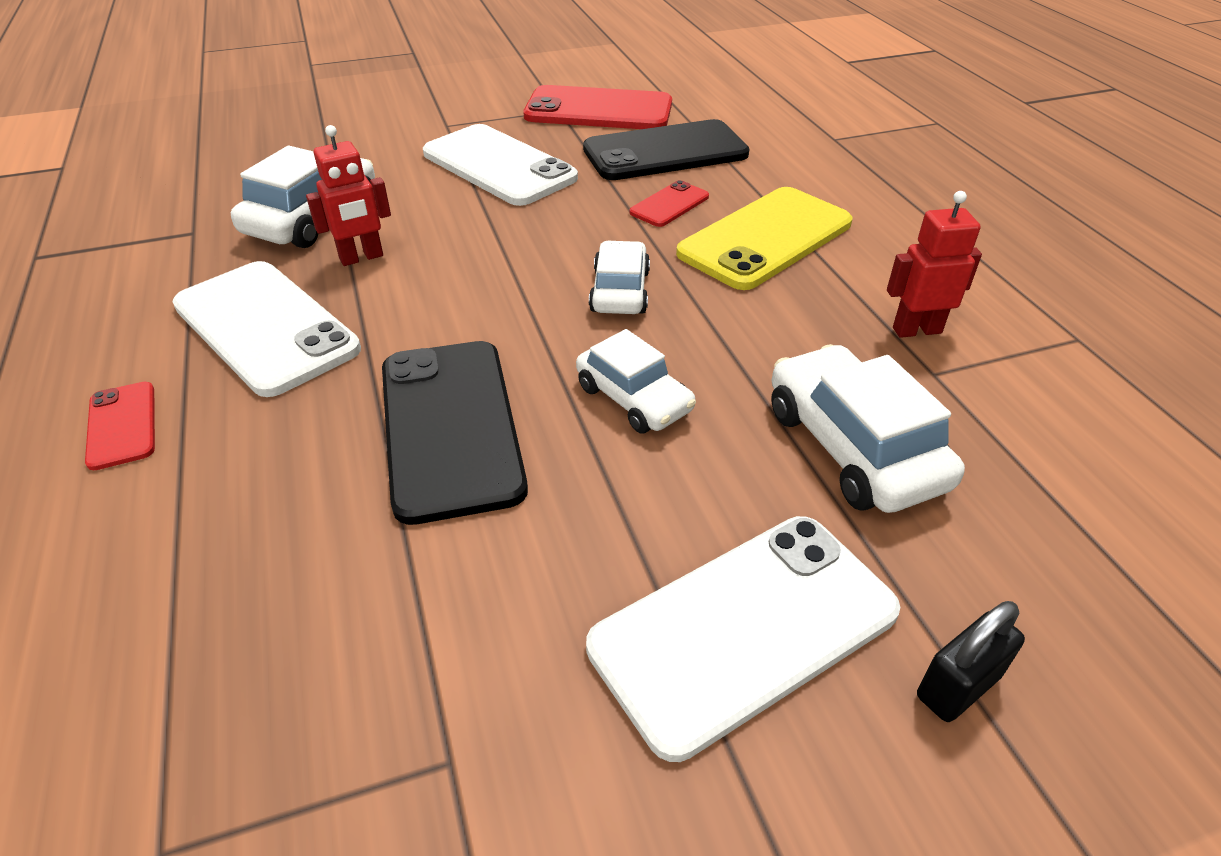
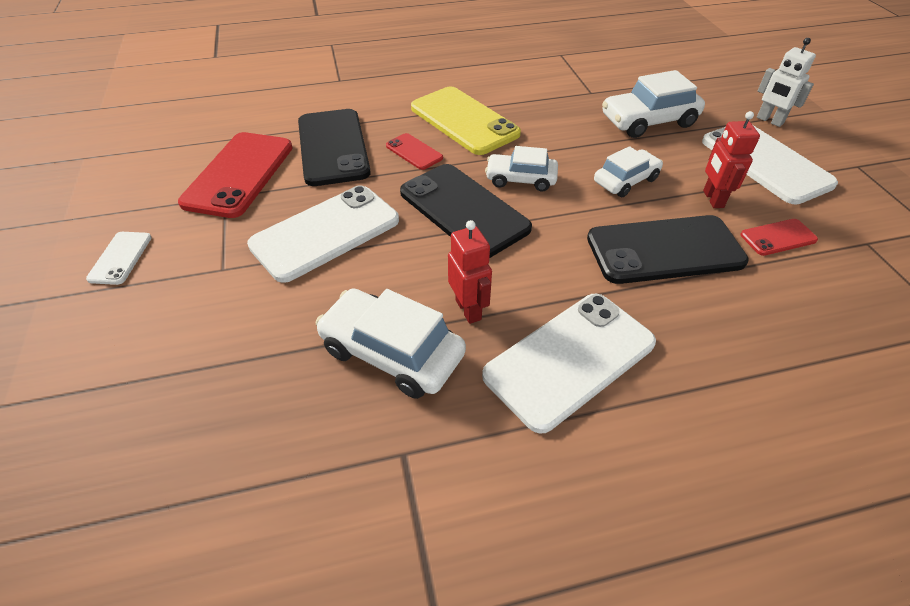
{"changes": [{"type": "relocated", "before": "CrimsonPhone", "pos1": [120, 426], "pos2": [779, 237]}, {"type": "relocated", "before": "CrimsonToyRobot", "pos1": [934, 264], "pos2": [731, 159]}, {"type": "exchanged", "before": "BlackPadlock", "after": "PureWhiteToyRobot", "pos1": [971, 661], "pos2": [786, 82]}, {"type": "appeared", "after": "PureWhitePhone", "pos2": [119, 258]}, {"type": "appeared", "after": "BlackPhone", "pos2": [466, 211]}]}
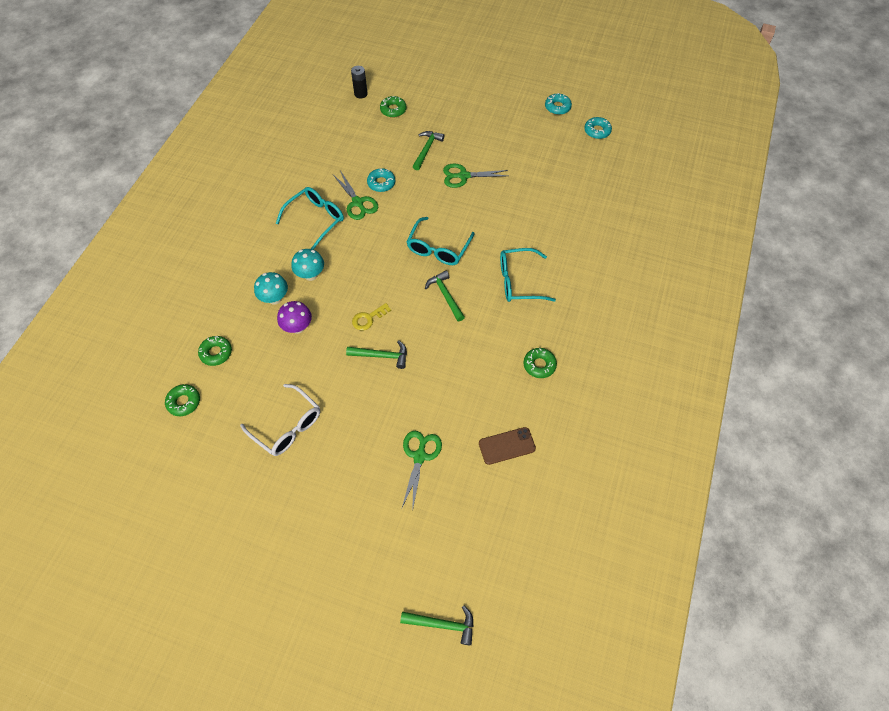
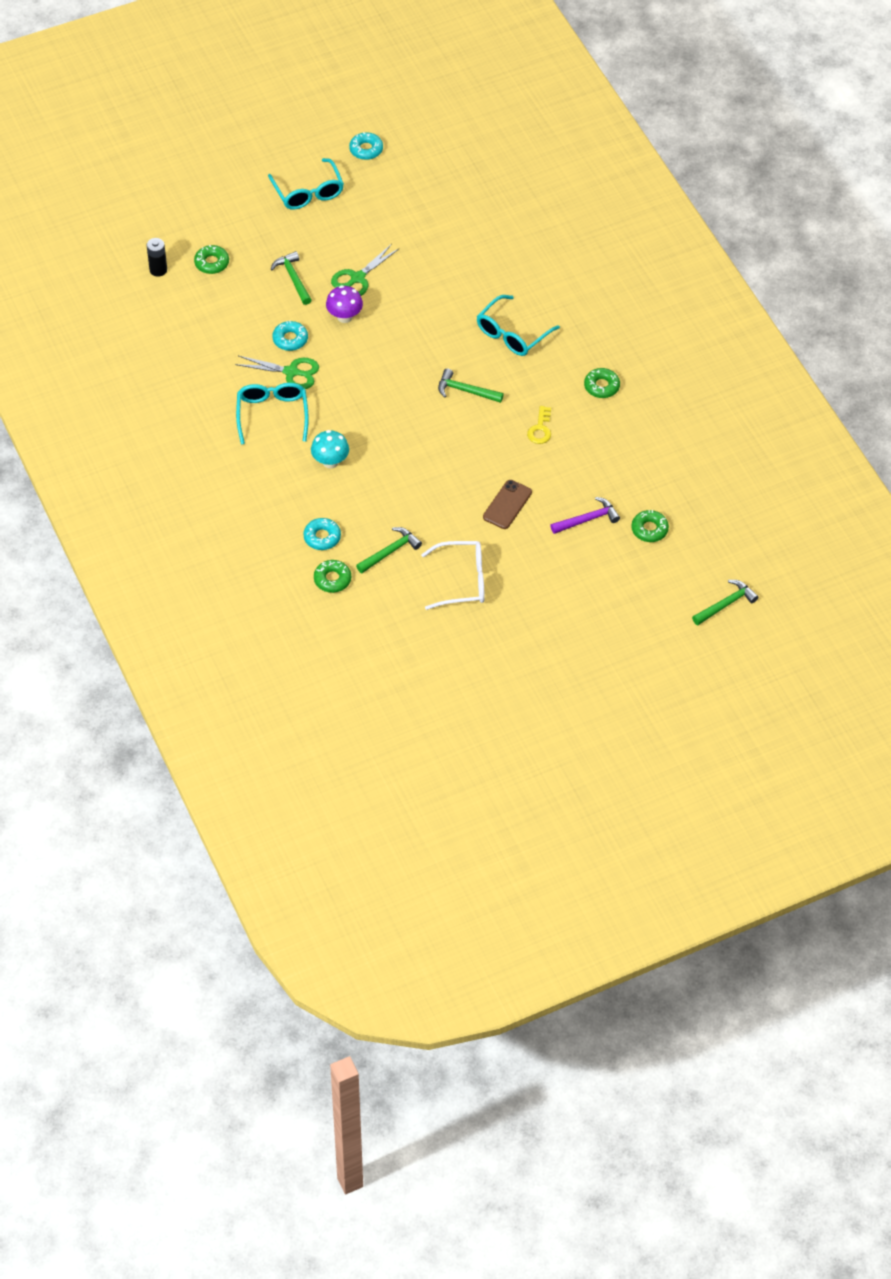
{"changes": [{"type": "relocated", "before": "LeafGreenGlazedDonut", "pos1": [182, 400], "pos2": [650, 526]}, {"type": "missing", "before": "AquaFungus", "pos1": [271, 288]}, {"type": "relocated", "before": "RoyalPurpleFungus", "pos1": [294, 317], "pos2": [344, 304]}, {"type": "relocated", "before": "LeafGreenHammer", "pos1": [376, 354], "pos2": [389, 550]}, {"type": "relocated", "before": "YellowKey", "pos1": [371, 316], "pos2": [539, 425]}, {"type": "exchanged", "before": "LeafGreenShears", "after": "RoyalPurpleHammer", "pos1": [422, 471], "pos2": [585, 515]}, {"type": "relocated", "before": "AquaGlasses", "pos1": [441, 241], "pos2": [306, 184]}, {"type": "relocated", "before": "DarkBrownPhone", "pos1": [507, 446], "pos2": [507, 504]}, {"type": "relocated", "before": "AquaGlazedDonut", "pos1": [598, 128], "pos2": [322, 534]}]}
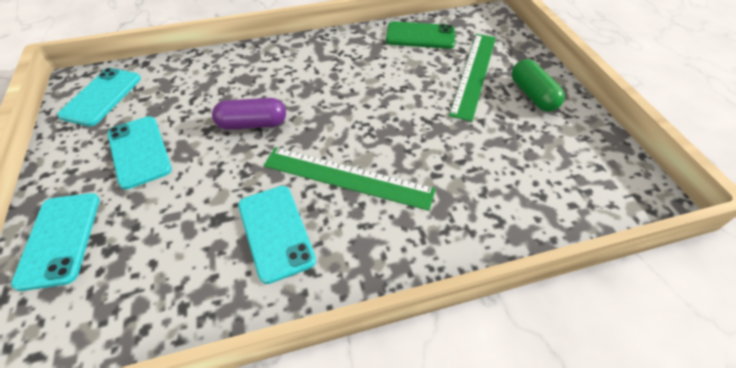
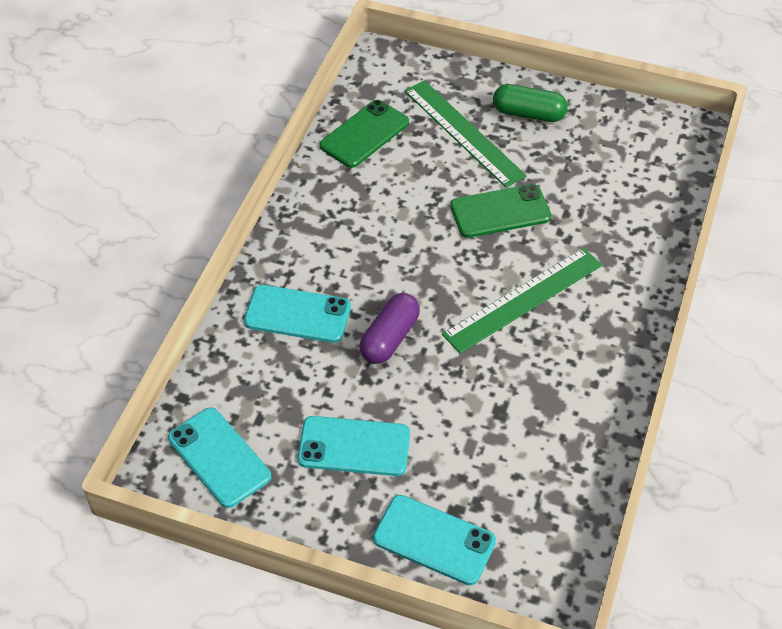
{"changes": [{"type": "relocated", "before": "AquaPhone", "pos1": [277, 235], "pos2": [297, 314]}, {"type": "appeared", "after": "LeafGreenPhone", "pos2": [500, 211]}]}
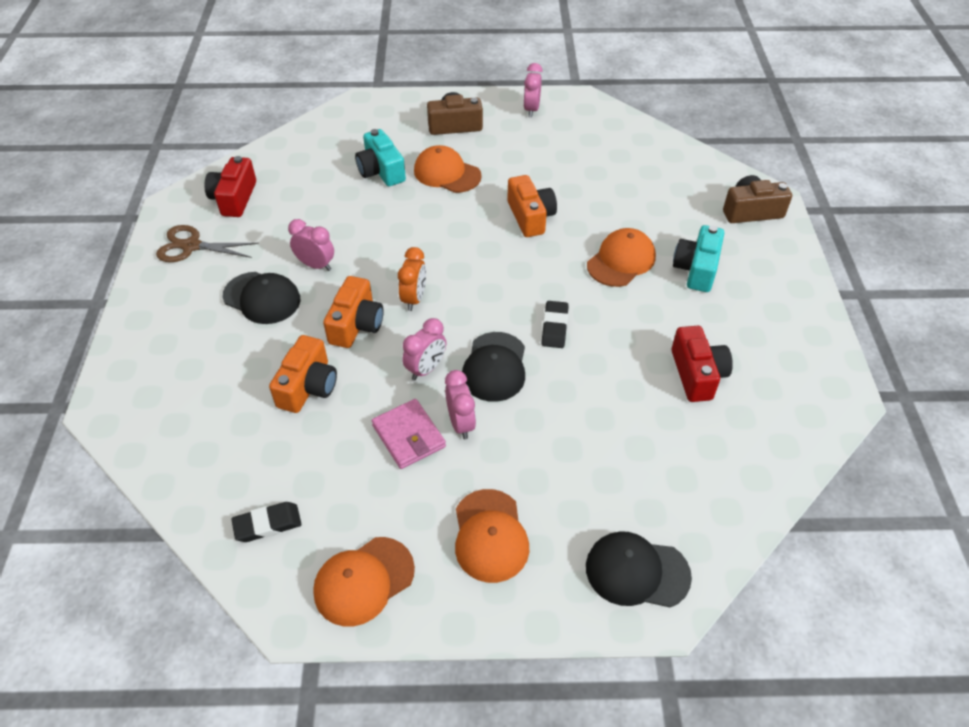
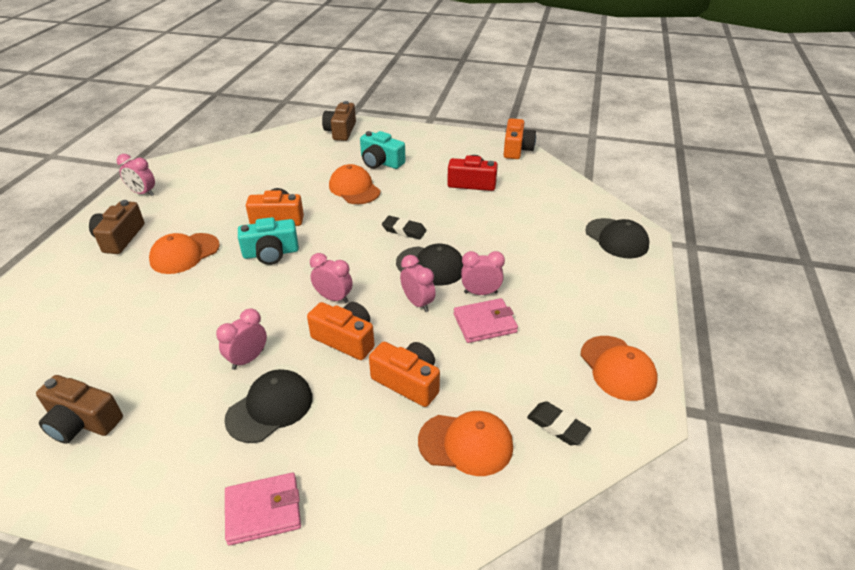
{"changes": [{"type": "missing", "before": "DarkBrownShears", "pos1": [207, 243]}, {"type": "colour", "before": "CrimsonCompactCamera", "after": "DarkBrownCompactCamera", "pos1": [230, 186], "pos2": [79, 409]}, {"type": "spun", "before": "BlackEraser", "pos1": [266, 522], "pos2": [559, 423], "turn": -45}, {"type": "relocated", "before": "AquaCompactCamera", "pos1": [380, 157], "pos2": [268, 241]}, {"type": "colour", "before": "OrangeAlarmClock", "after": "RosePinkAlarmClock", "pos1": [412, 279], "pos2": [331, 278]}, {"type": "relocated", "before": "OrangeBaseballCap", "pos1": [492, 536], "pos2": [465, 443]}, {"type": "spun", "before": "BlackBaseballCap", "pos1": [639, 569], "pos2": [617, 238], "turn": -60}, {"type": "appeared", "after": "RosePinkWallet", "pos2": [263, 509]}, {"type": "appeared", "after": "OrangeCompactCamera", "pos2": [520, 138]}]}
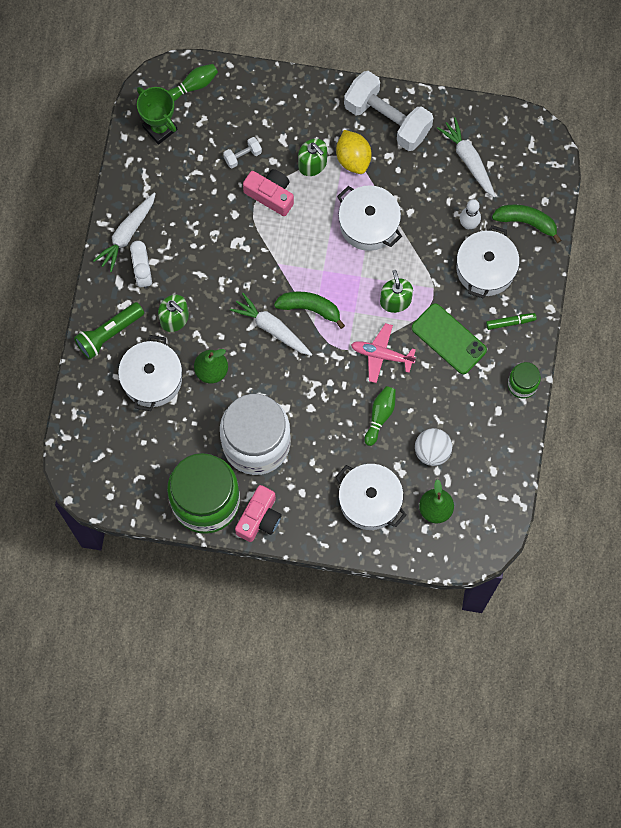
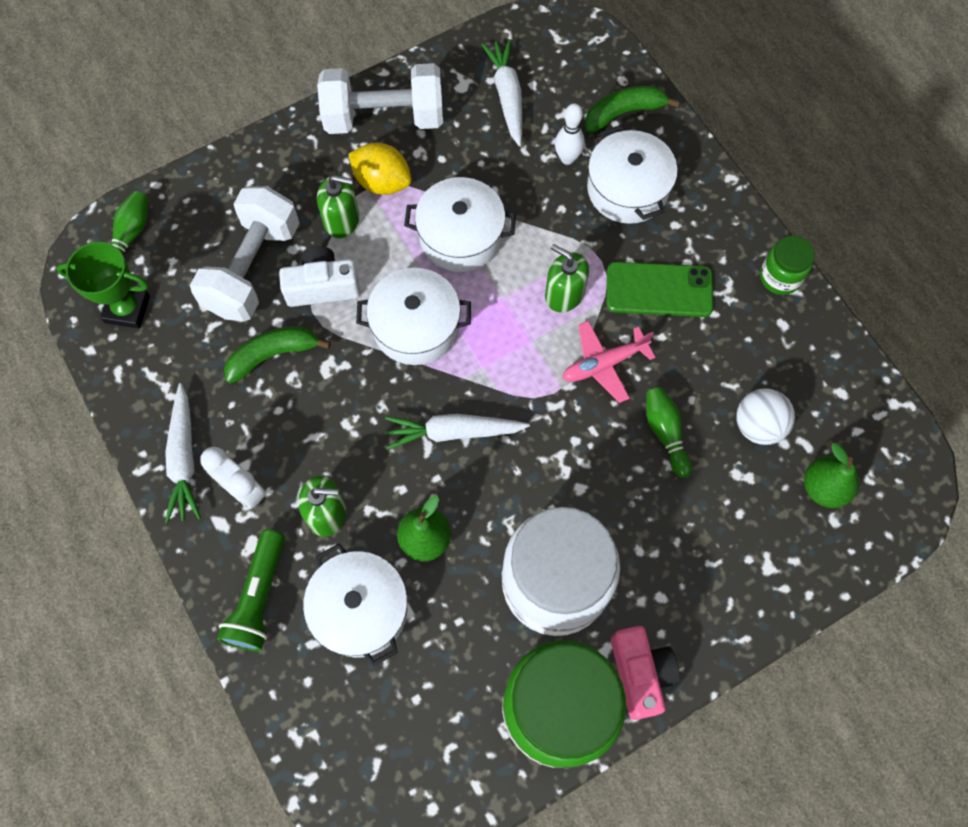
{"changes": [{"type": "size", "before": "PureWhiteHandWeight", "pos1": [242, 152], "pos2": [245, 254], "scale": 2.36}, {"type": "colour", "before": "RosePinkCompactCamera", "after": "PureWhiteCompactCamera", "pos1": [268, 192], "pos2": [319, 276]}, {"type": "relocated", "before": "LeafGreenBananaFruit", "pos1": [309, 310], "pos2": [277, 355]}, {"type": "relocated", "before": "PureWhiteCookingPot", "pos1": [371, 497], "pos2": [413, 316]}, {"type": "spun", "before": "PureWhiteToyCarrot", "pos1": [466, 157], "pos2": [501, 92], "turn": 60}, {"type": "missing", "before": "LeafGreenFeltPen", "pos1": [511, 321]}]}
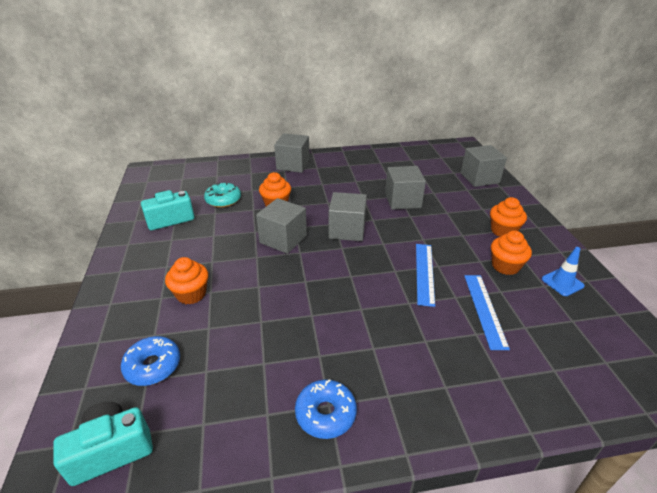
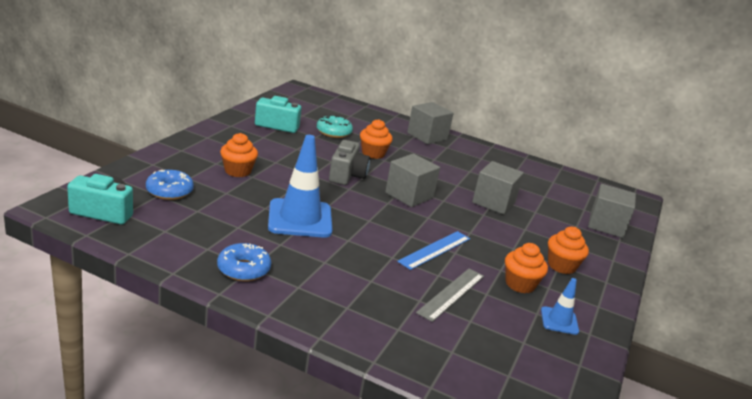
{"changes": [{"type": "exchanged", "before": "AshGreyCube", "after": "AshGreyCompactCamera", "pos1": [281, 226], "pos2": [349, 162]}, {"type": "colour", "before": "CobaltRuler", "after": "AshGreyRuler", "pos1": [487, 312], "pos2": [450, 295]}, {"type": "appeared", "after": "CobaltSafetyCone", "pos2": [300, 186]}]}
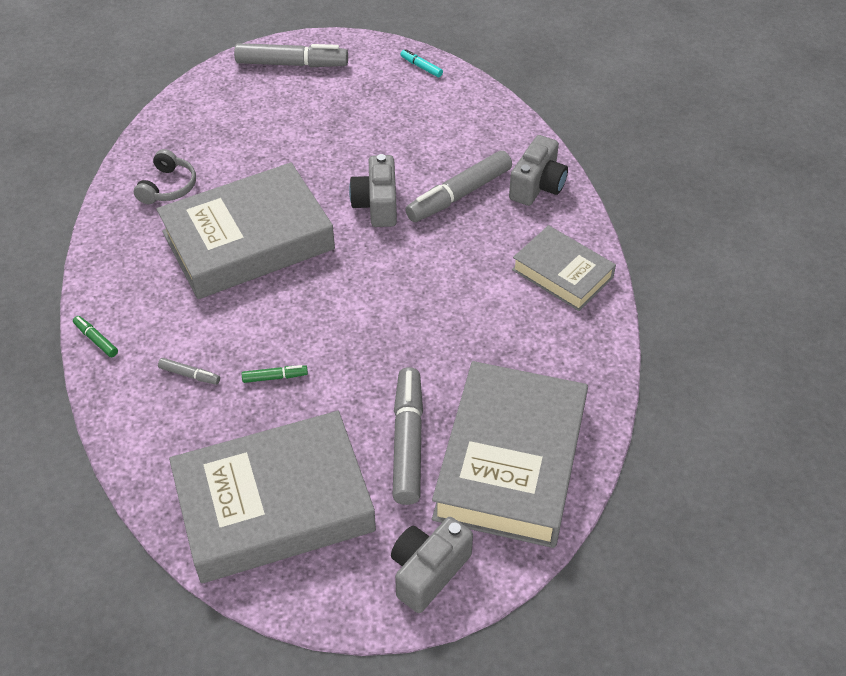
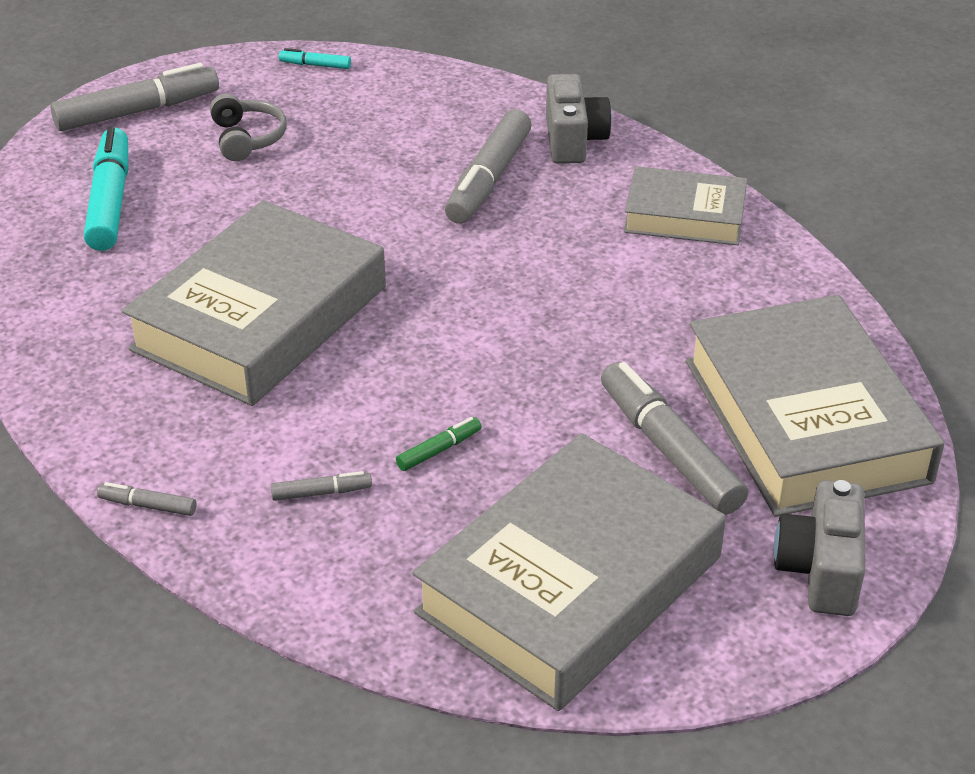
{"changes": [{"type": "colour", "before": "LeafGreenFeltPen", "after": "AshGreyFeltPen", "pos1": [95, 336], "pos2": [147, 499]}, {"type": "relocated", "before": "AshGreyHeadset", "pos1": [165, 176], "pos2": [248, 127]}, {"type": "missing", "before": "AshGreyCompactCamera", "pos1": [373, 190]}, {"type": "appeared", "after": "AquaFeltPen", "pos2": [106, 188]}]}
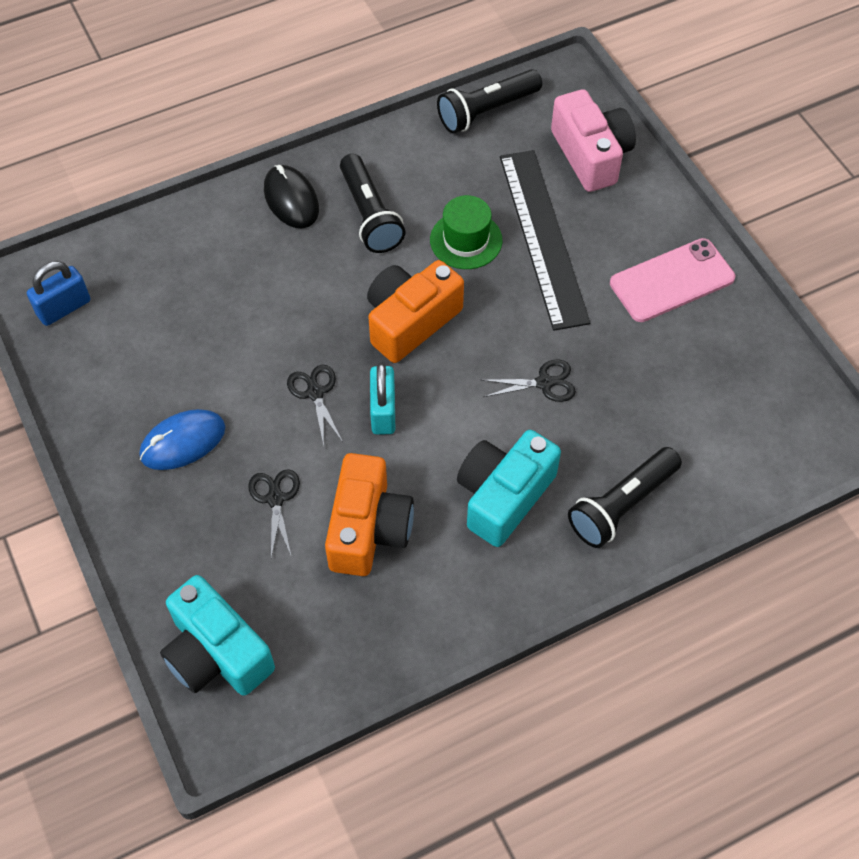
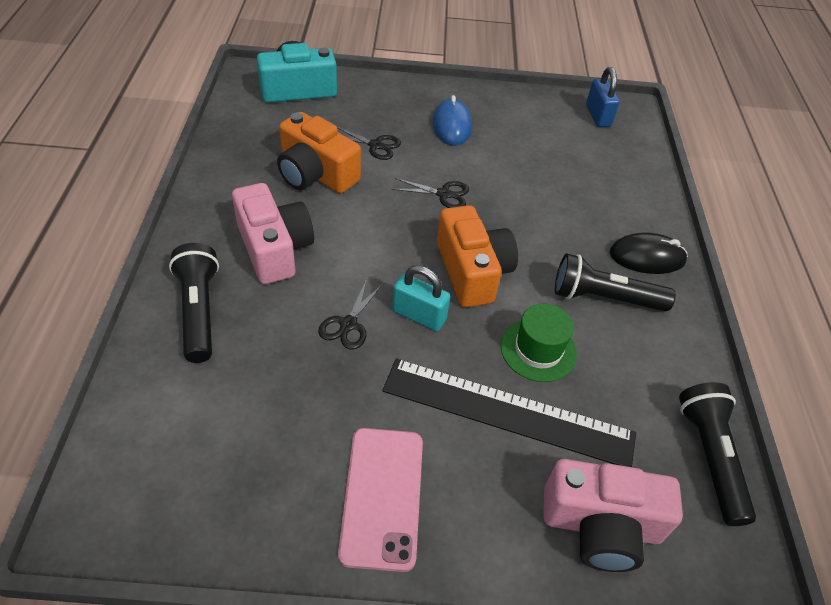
{"changes": [{"type": "relocated", "before": "AquaPadlock", "pos1": [382, 399], "pos2": [421, 298]}, {"type": "colour", "before": "AquaCompactCamera", "after": "RosePinkCompactCamera", "pos1": [509, 488], "pos2": [273, 233]}]}
